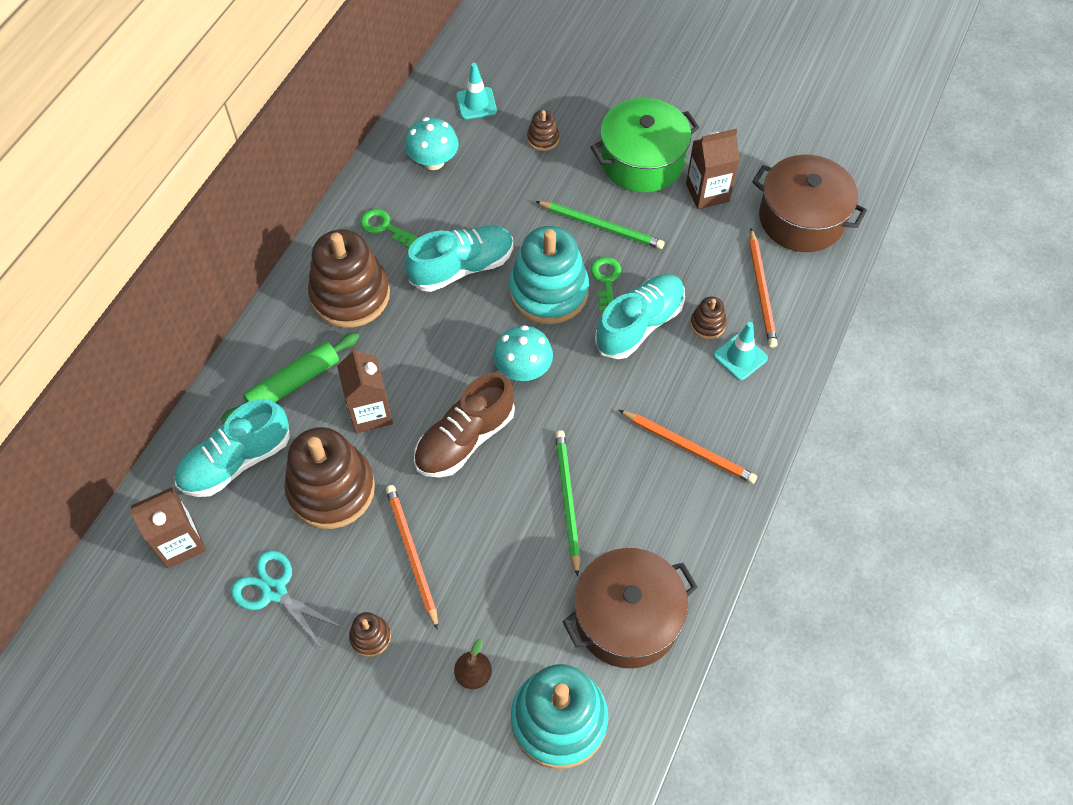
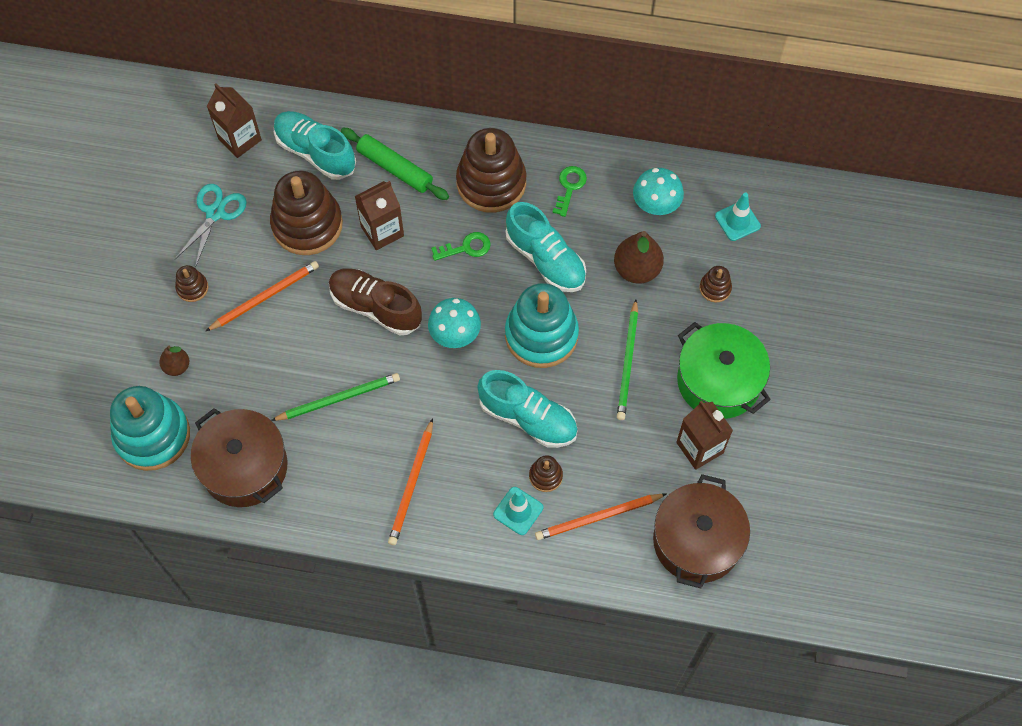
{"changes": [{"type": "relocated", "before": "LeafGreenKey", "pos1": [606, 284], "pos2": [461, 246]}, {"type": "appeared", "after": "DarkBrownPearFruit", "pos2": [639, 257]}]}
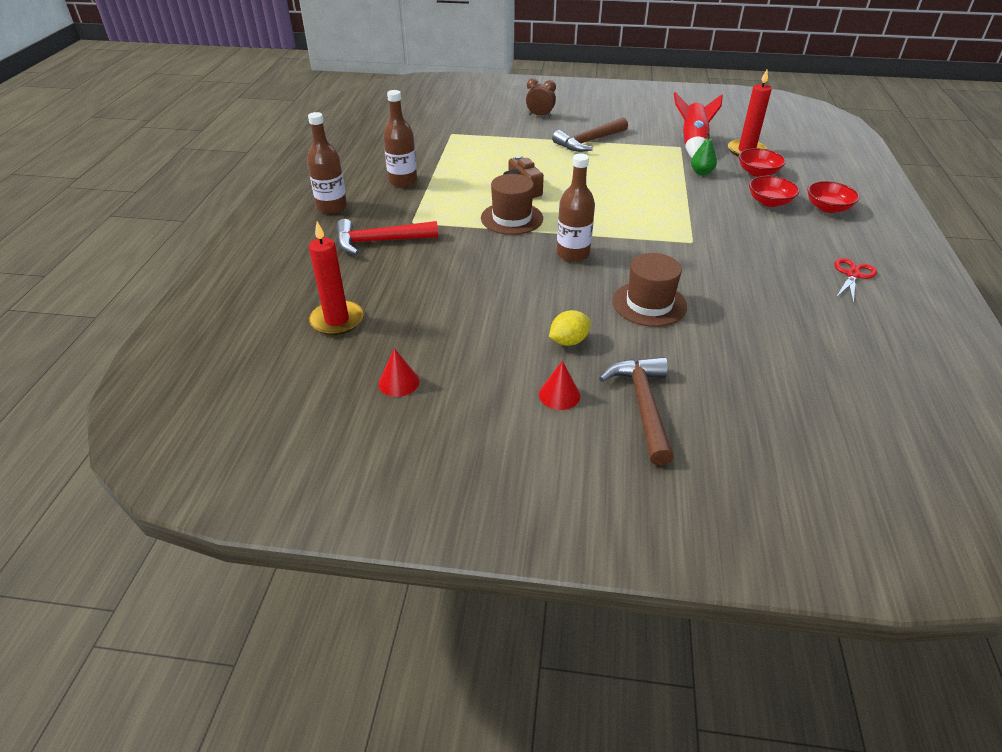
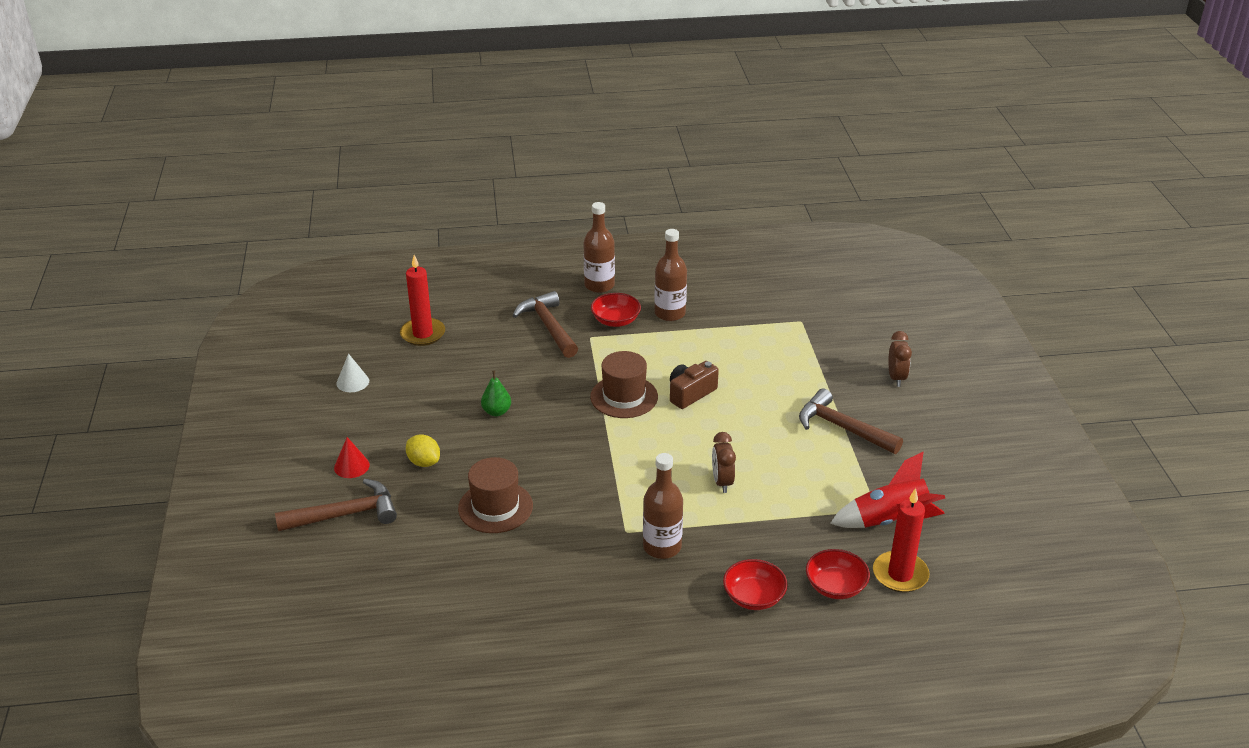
{"changes": [{"type": "colour", "before": "CrimsonHammer", "after": "DarkBrownHammer", "pos1": [387, 237], "pos2": [545, 324]}, {"type": "colour", "before": "CrimsonSolidCone", "after": "PureWhiteSolidCone", "pos1": [398, 372], "pos2": [352, 372]}, {"type": "relocated", "before": "DarkBrownBottle", "pos1": [575, 208], "pos2": [663, 506]}, {"type": "relocated", "before": "LeafGreenPearFruit", "pos1": [704, 153], "pos2": [496, 393]}, {"type": "relocated", "before": "CrimsonDeepDish", "pos1": [833, 197], "pos2": [616, 310]}, {"type": "missing", "before": "CrimsonShears", "pos1": [855, 280]}, {"type": "appeared", "after": "DarkBrownAlarmClock", "pos2": [724, 462]}]}
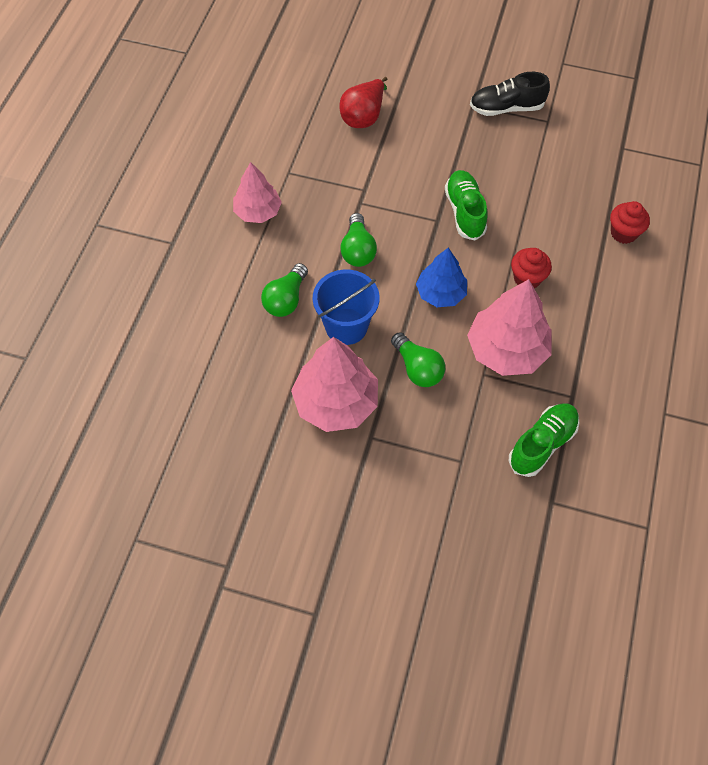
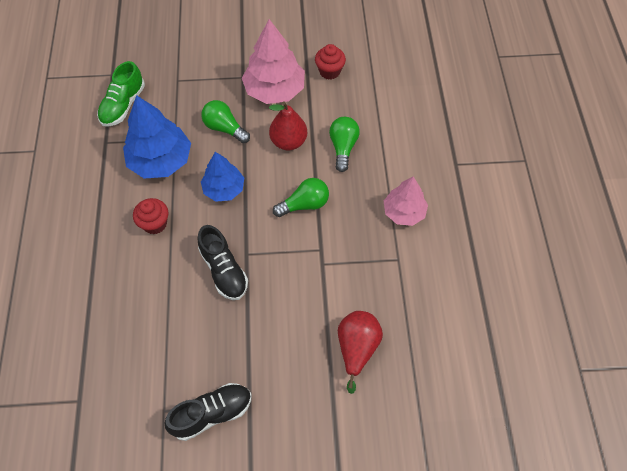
{"changes": [{"type": "exchanged", "before": "CobaltSandBucket", "after": "CrimsonPearFruit", "pos1": [346, 307], "pos2": [288, 126]}, {"type": "spun", "before": "LeafGreenBulb", "pos1": [358, 240], "pos2": [301, 197], "turn": 90}, {"type": "colour", "before": "LeafGreenShoe", "after": "BlackShoe", "pos1": [466, 205], "pos2": [222, 262]}, {"type": "colour", "before": "RosePinkTree", "after": "CobaltTree", "pos1": [509, 327], "pos2": [157, 137]}, {"type": "relocated", "before": "CrimsonCupcake", "pos1": [630, 222], "pos2": [330, 62]}]}
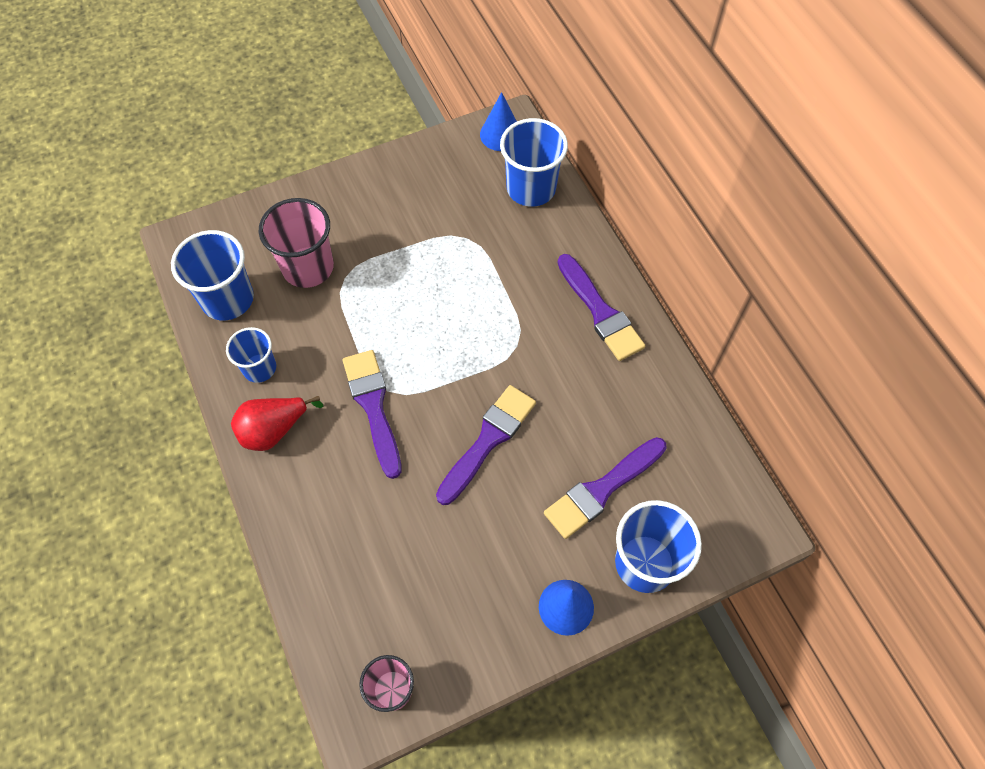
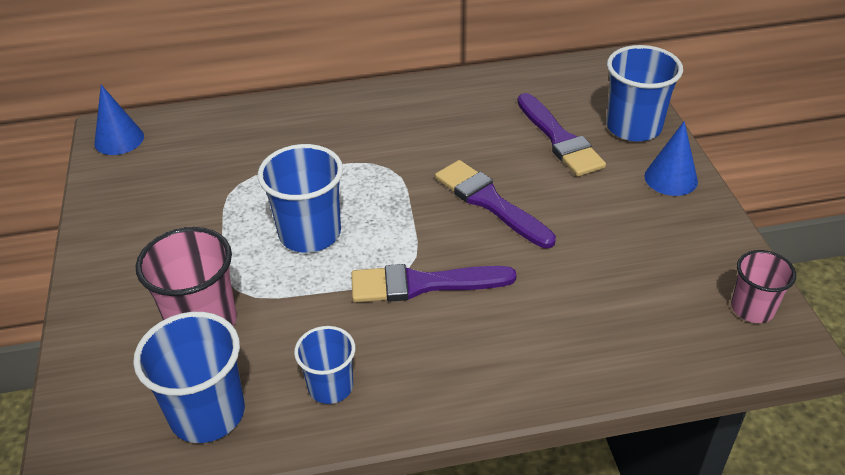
{"changes": [{"type": "missing", "before": "CrimsonPearFruit", "pos1": [277, 423]}, {"type": "relocated", "before": "CobaltCup", "pos1": [534, 162], "pos2": [300, 198]}, {"type": "missing", "before": "RoyalPurpleBrush", "pos1": [601, 307]}]}
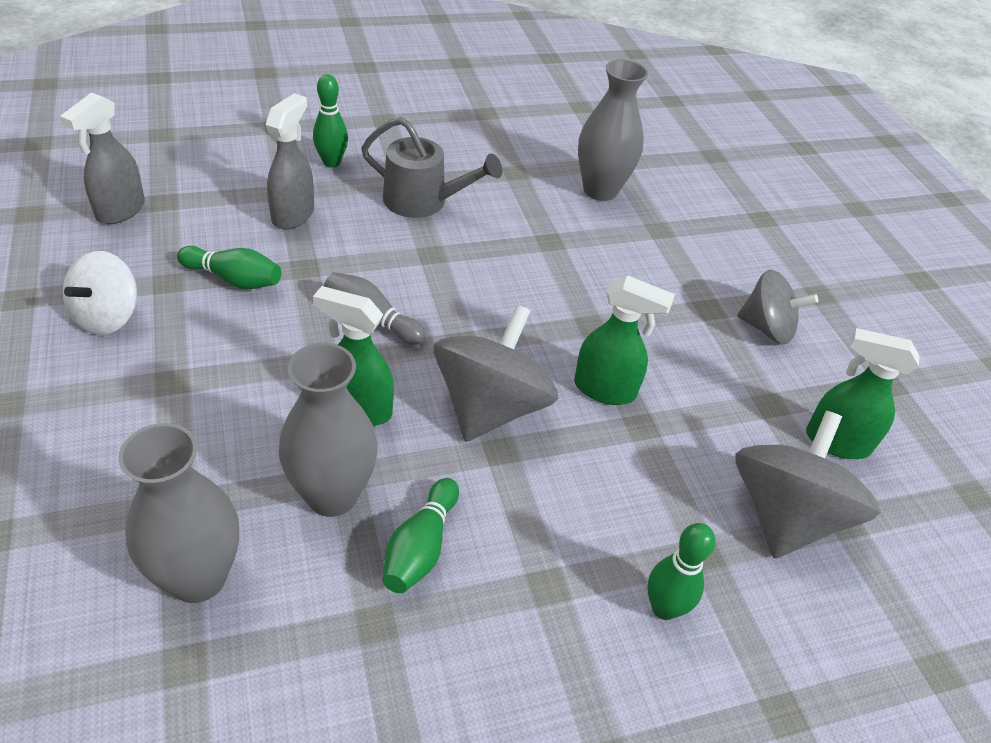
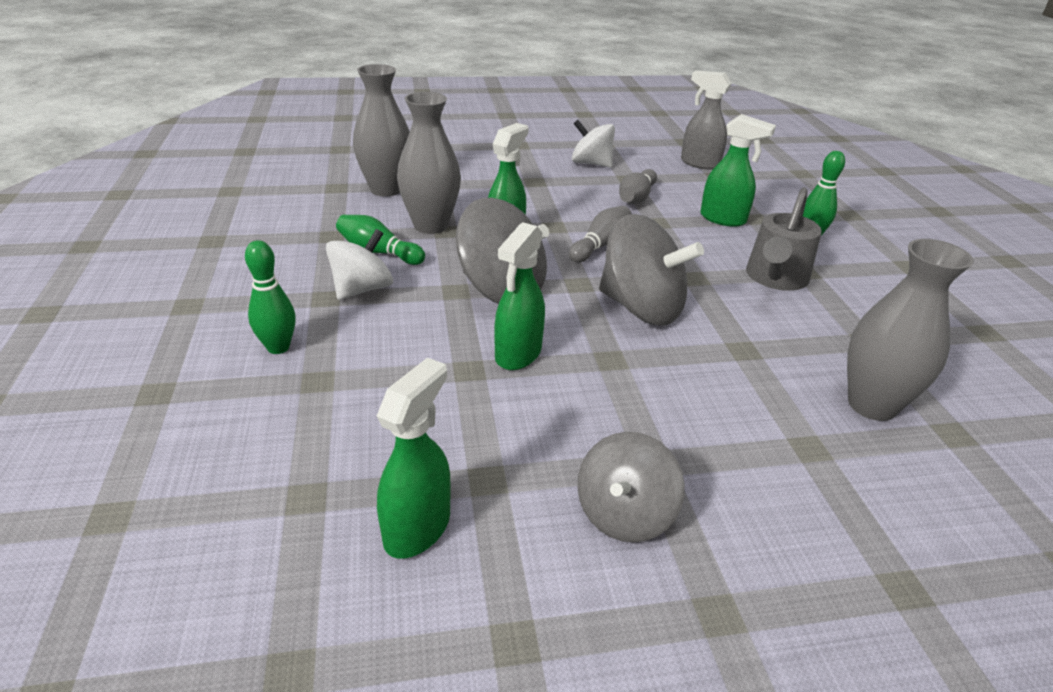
{"changes": [{"type": "colour", "before": "LeafGreenSkittle", "after": "AshGreySkittle", "pos1": [229, 267], "pos2": [638, 186]}, {"type": "colour", "before": "AshGreySprayer", "after": "LeafGreenSprayer", "pos1": [290, 161], "pos2": [738, 170]}, {"type": "relocated", "before": "AshGreySpinningTop", "pos1": [807, 484], "pos2": [651, 270]}, {"type": "appeared", "after": "PureWhiteSpinningTop", "pos2": [359, 264]}]}
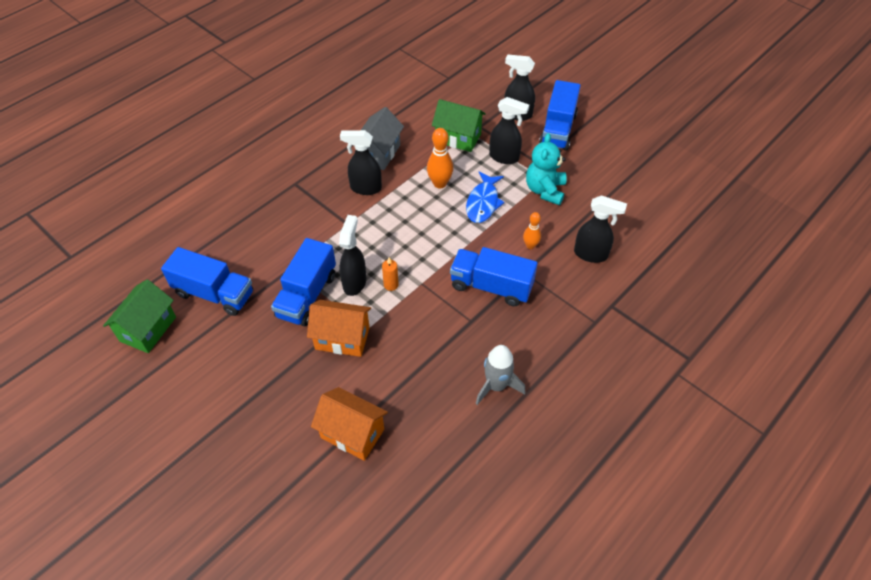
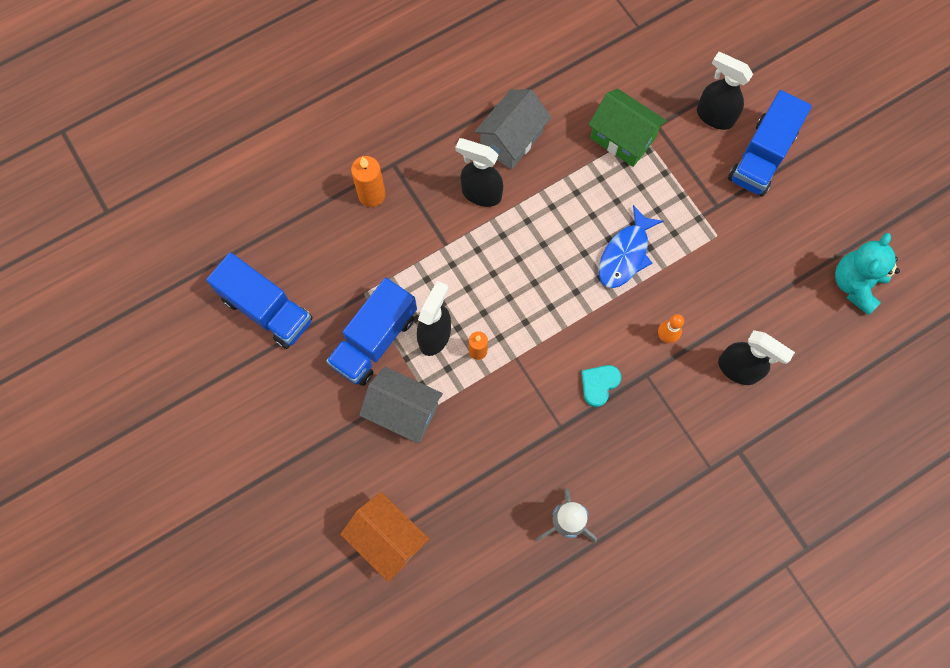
{"changes": [{"type": "missing", "before": "LeafGreenCottage", "pos1": [139, 316]}, {"type": "colour", "before": "OrangeCottage", "after": "AshGreyCottage", "pos1": [339, 328], "pos2": [401, 404]}, {"type": "missing", "before": "OrangeSkittle", "pos1": [440, 158]}, {"type": "exchanged", "before": "CobaltTruck", "after": "AquaHeartShape", "pos1": [494, 276], "pos2": [601, 386]}, {"type": "missing", "before": "BlackSprayer", "pos1": [509, 130]}, {"type": "relocated", "before": "AquaTeddyBear", "pos1": [546, 169], "pos2": [867, 274]}, {"type": "appeared", "after": "OrangeWaxCandle", "pos2": [368, 181]}]}
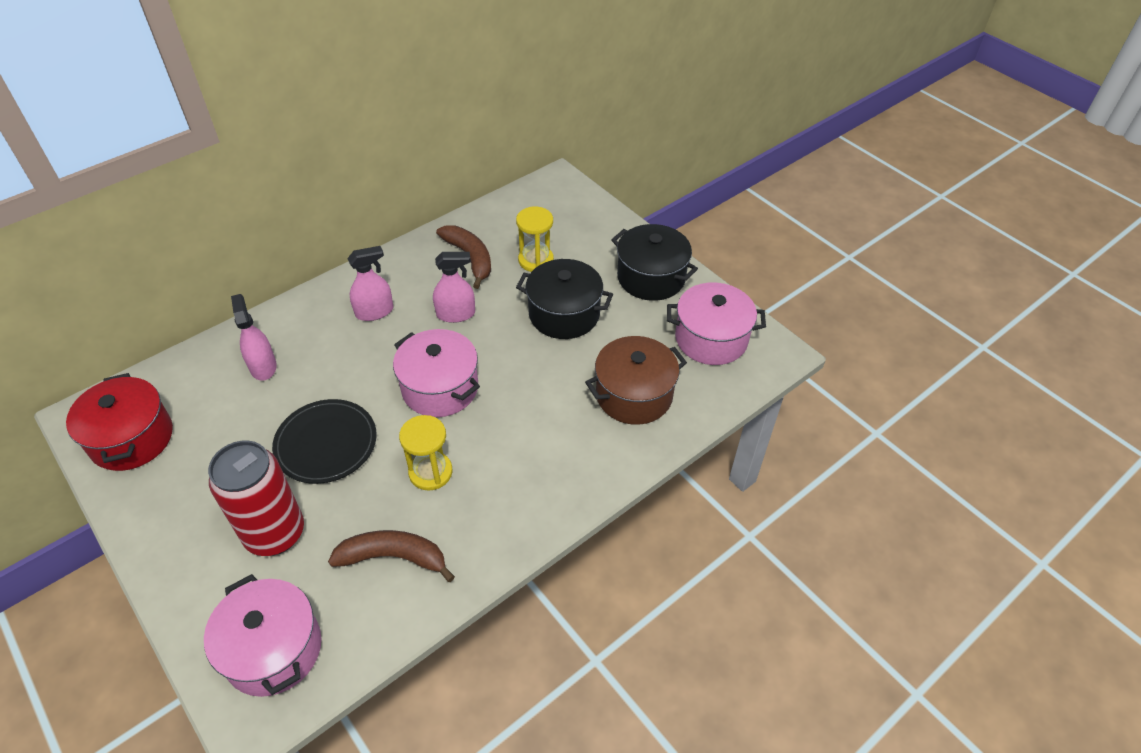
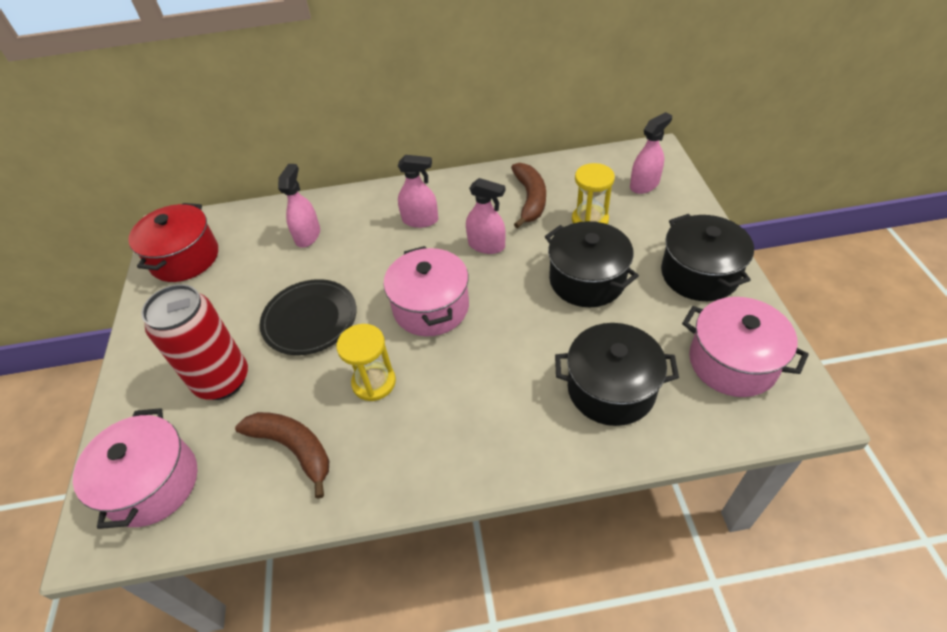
{"changes": [{"type": "colour", "before": "DarkBrownCookingPot", "after": "BlackCookingPot", "pos1": [636, 380], "pos2": [617, 374]}, {"type": "appeared", "after": "RosePinkSprayer", "pos2": [651, 153]}]}
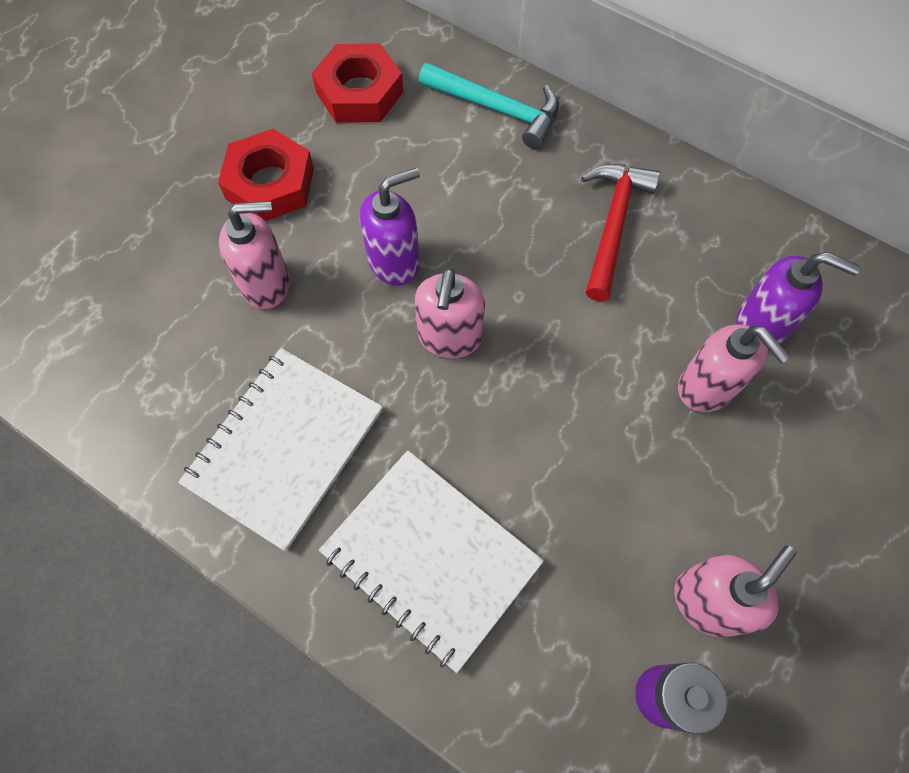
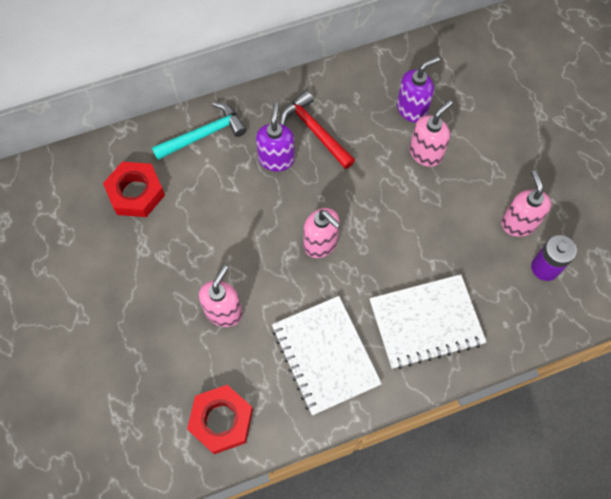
{"changes": [{"type": "relocated", "before": "CrimsonHexNut", "pos1": [266, 175], "pos2": [220, 419]}, {"type": "relocated", "before": "RoyalPurplePumpBottle", "pos1": [390, 227], "pos2": [275, 136]}, {"type": "spun", "before": "RosePinkPumpBottle", "pos1": [734, 368], "pos2": [431, 133], "turn": -45}]}
